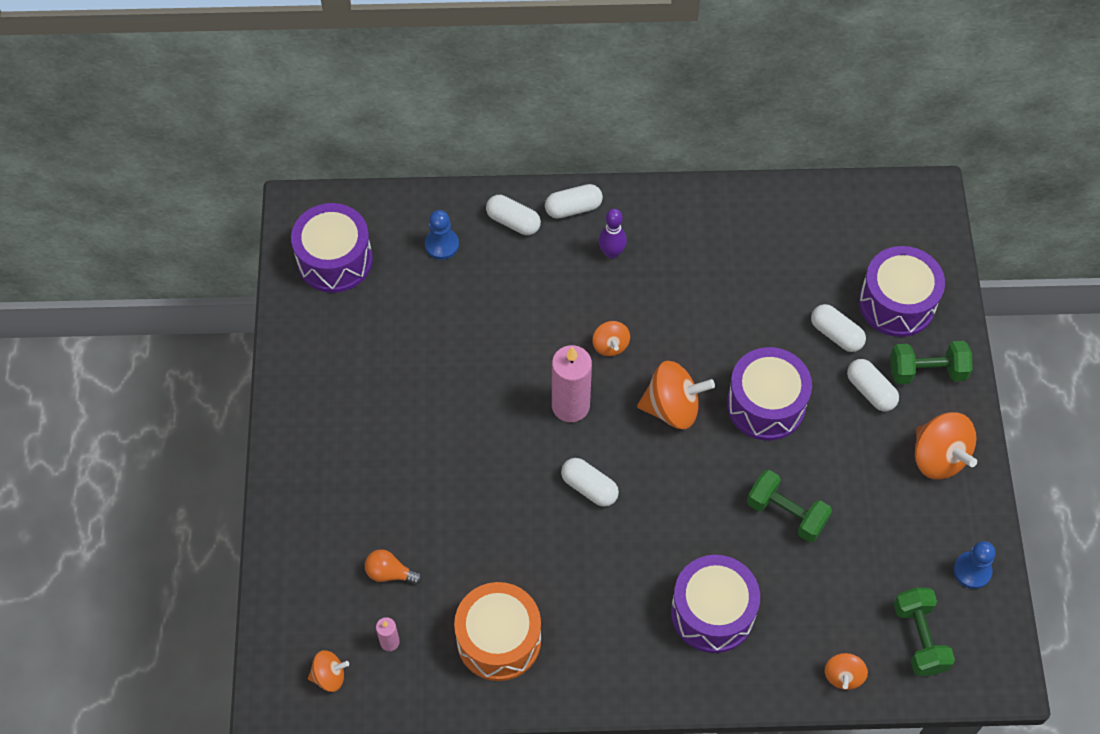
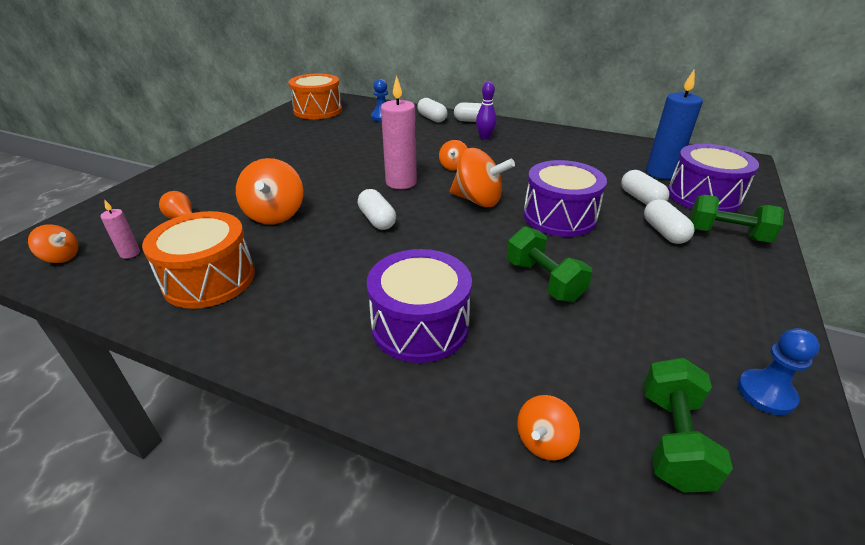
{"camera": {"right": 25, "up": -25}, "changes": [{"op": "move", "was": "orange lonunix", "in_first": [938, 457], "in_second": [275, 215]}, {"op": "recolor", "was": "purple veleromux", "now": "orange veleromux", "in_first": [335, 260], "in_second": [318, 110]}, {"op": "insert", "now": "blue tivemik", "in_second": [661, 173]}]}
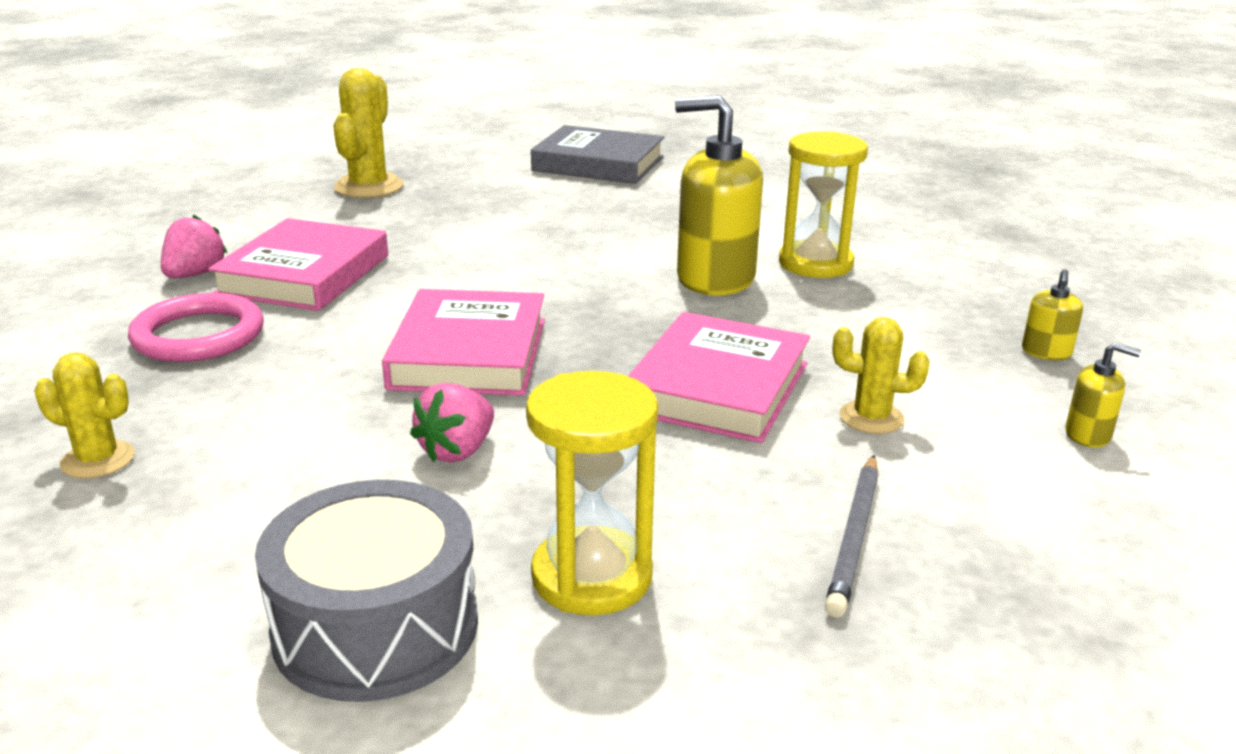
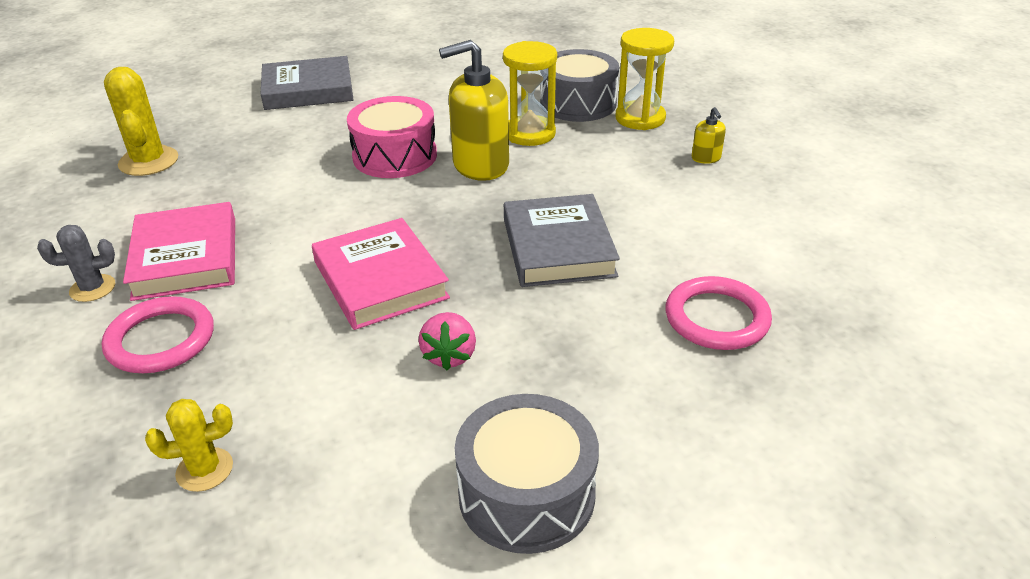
{"camera": {"right": -30, "up": 10}, "changes": [{"op": "replace", "was": "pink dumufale", "now": "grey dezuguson", "in_first": [195, 274], "in_second": [92, 288]}, {"op": "insert", "now": "pink veleromux", "in_second": [395, 156]}, {"op": "recolor", "was": "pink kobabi", "now": "grey kobabi", "in_first": [718, 387], "in_second": [558, 247]}, {"op": "insert", "now": "grey veleromux", "in_second": [578, 103]}, {"op": "move", "was": "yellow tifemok", "in_first": [592, 576], "in_second": [640, 118]}, {"op": "replace", "was": "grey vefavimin", "now": "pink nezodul", "in_first": [854, 537], "in_second": [716, 318]}, {"op": "delete", "was": "yellow dezuguson", "in_first": [871, 418]}, {"op": "delete", "was": "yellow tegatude", "in_first": [1088, 435]}]}
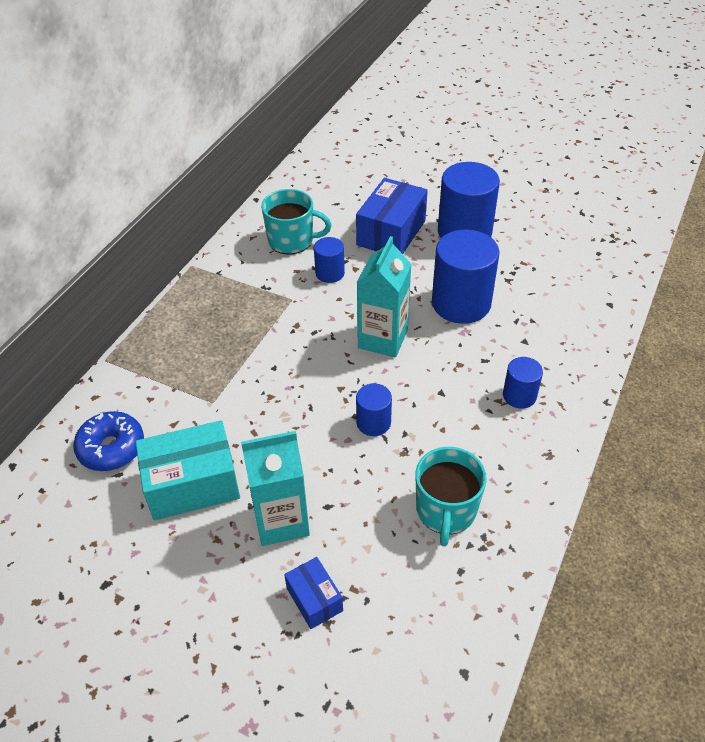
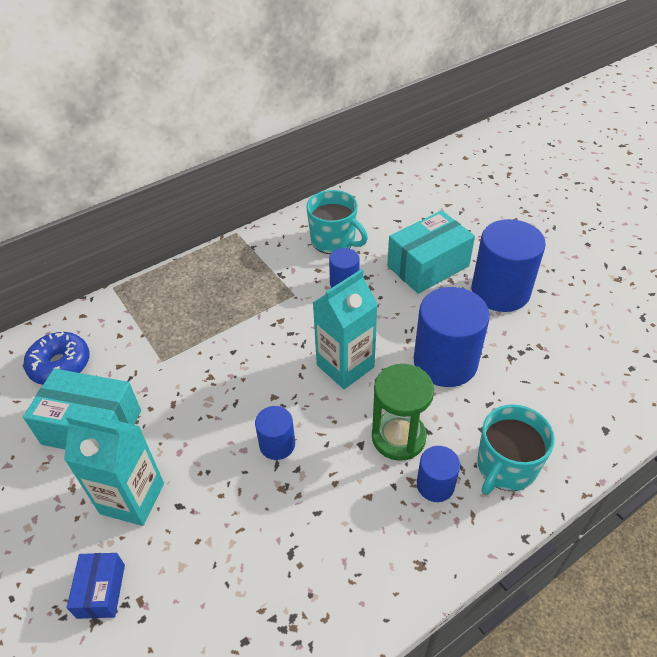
{"camera": {"right": 30, "up": 0}, "changes": [{"op": "insert", "now": "green tifemok", "in_second": [398, 437]}, {"op": "recolor", "was": "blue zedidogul", "now": "turquoise zedidogul", "in_first": [391, 233], "in_second": [428, 266]}, {"op": "move", "was": "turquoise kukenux", "in_first": [446, 510], "in_second": [505, 466]}]}
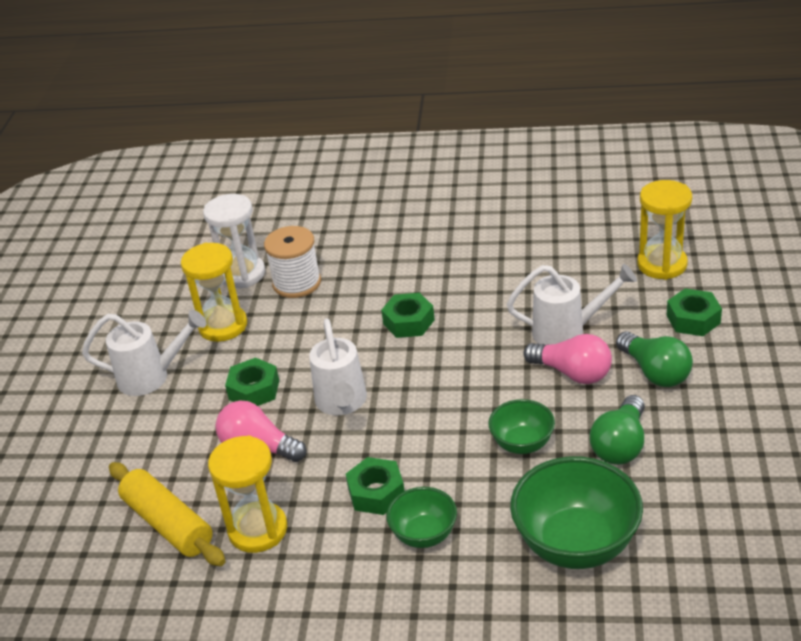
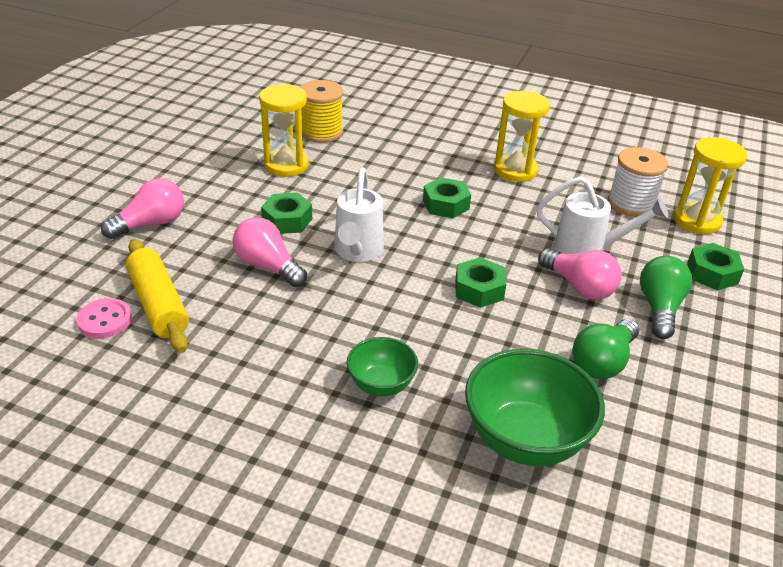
{"camera": {"right": 10, "up": 0}, "changes": [{"op": "insert", "now": "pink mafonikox", "in_second": [105, 320]}, {"op": "insert", "now": "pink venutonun", "in_second": [151, 224]}, {"op": "replace", "was": "white tifemok", "now": "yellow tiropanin", "in_first": [242, 274], "in_second": [321, 132]}, {"op": "move", "was": "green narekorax", "in_first": [376, 493], "in_second": [479, 289]}, {"op": "move", "was": "yellow tifemok", "in_first": [258, 530], "in_second": [515, 170]}, {"op": "move", "was": "white tiropanin", "in_first": [297, 283], "in_second": [631, 204]}, {"op": "rotate", "was": "green venutonun", "in_first": [655, 372], "in_second": [659, 308], "clockwise": -150}, {"op": "delete", "was": "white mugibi", "in_first": [152, 377]}, {"op": "delete", "was": "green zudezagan", "in_first": [522, 444]}]}
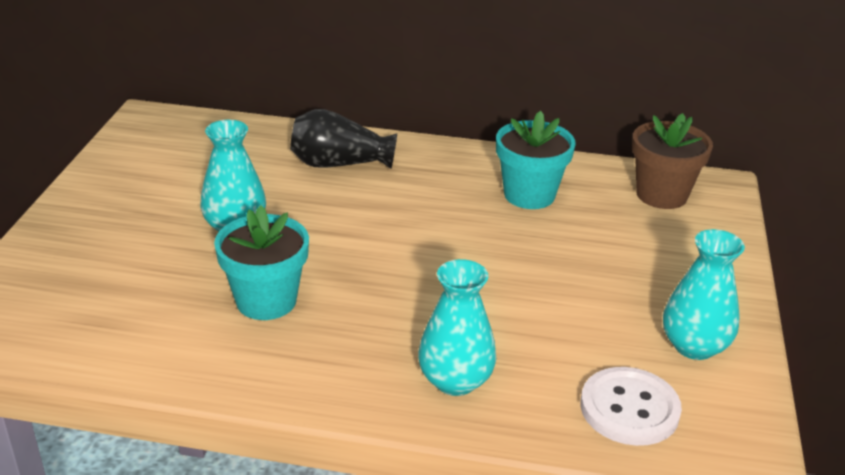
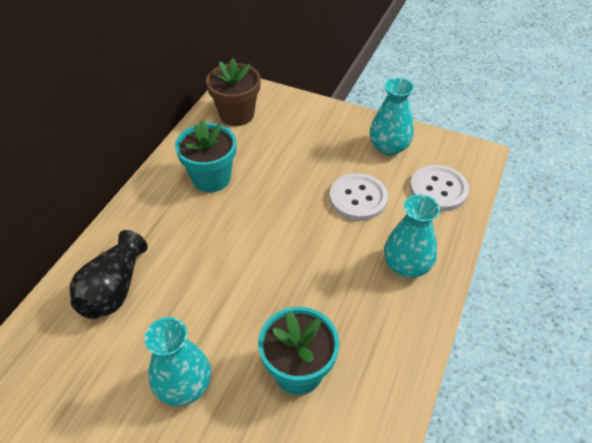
{"camera": {"right": -75, "up": 15}, "changes": [{"op": "insert", "now": "white mafonikox", "in_second": [358, 198]}]}
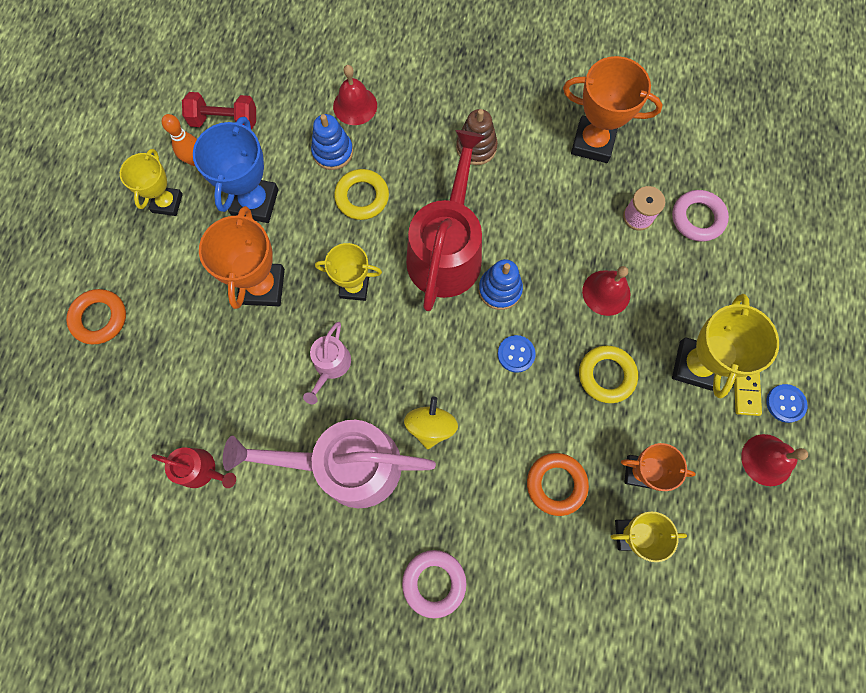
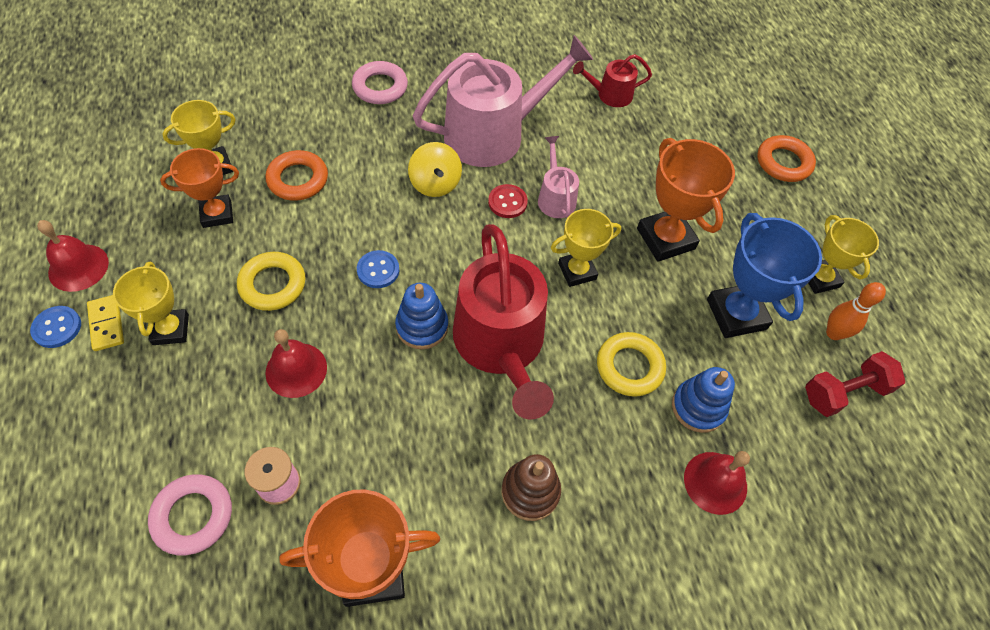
{"camera": {"right": 150, "up": -15}, "changes": [{"op": "resize", "was": "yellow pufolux", "in_first": [695, 365], "in_second": [171, 329], "ratio": 0.66}, {"op": "insert", "now": "red mafonikox", "in_second": [507, 202]}]}
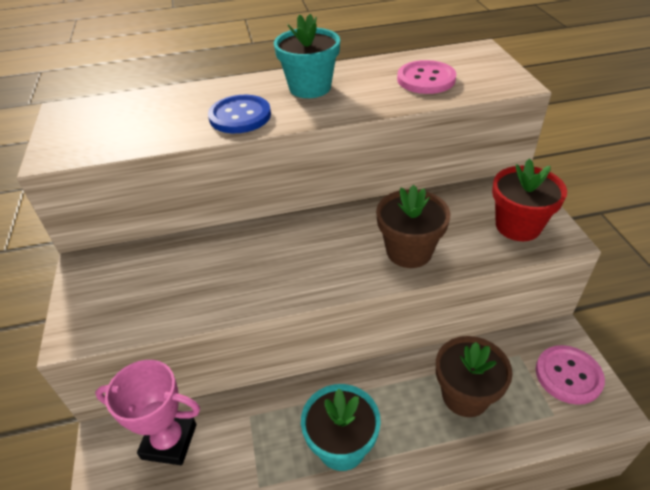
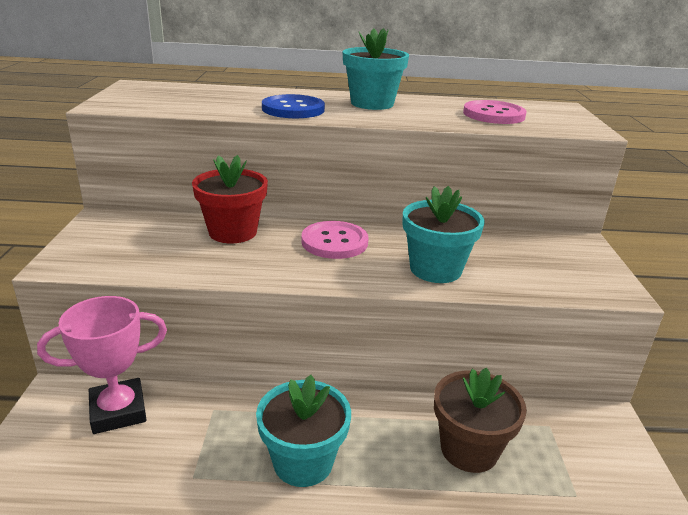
{"camera": {"right": 10, "up": -15}, "changes": [{"op": "rotate", "was": "pink pufolux", "in_first": [169, 441], "in_second": [118, 411], "clockwise": -45}, {"op": "move", "was": "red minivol", "in_first": [518, 226], "in_second": [233, 232]}, {"op": "move", "was": "pink mafonikox", "in_first": [568, 375], "in_second": [334, 242]}, {"op": "recolor", "was": "brown minivol", "now": "turquoise minivol", "in_first": [409, 251], "in_second": [435, 269]}]}
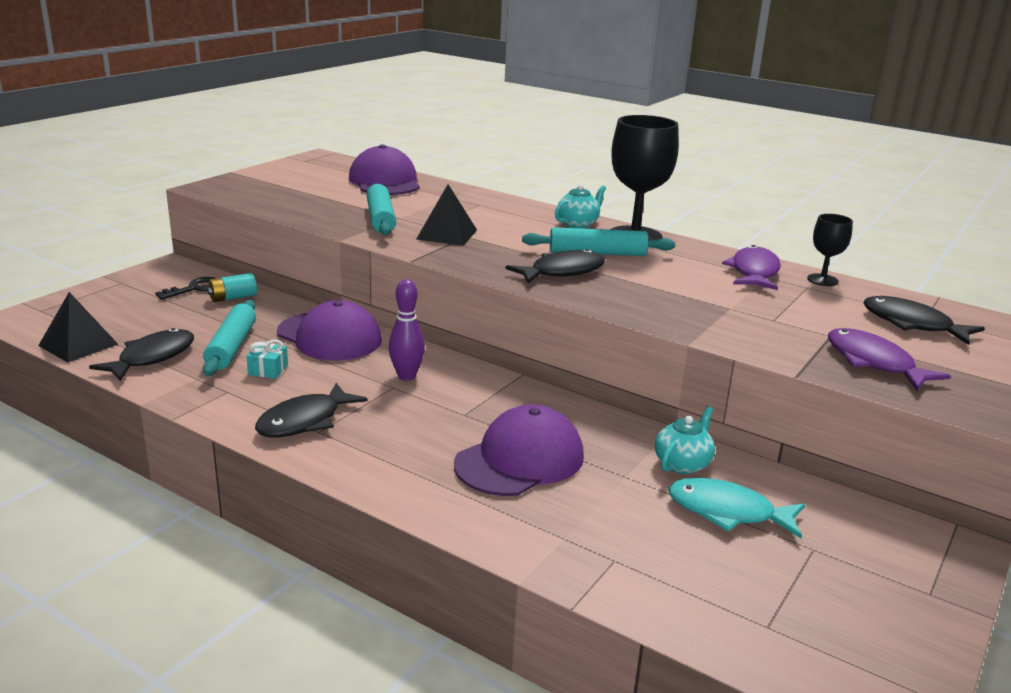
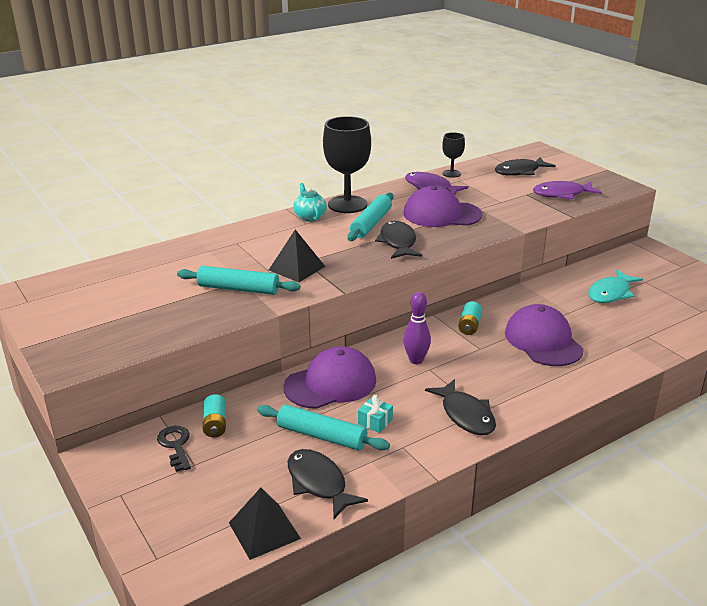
{"camera": {"right": -65, "up": 5}, "changes": [{"op": "move", "was": "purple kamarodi", "in_first": [385, 181], "in_second": [441, 214]}, {"op": "insert", "now": "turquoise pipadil", "in_second": [469, 326]}, {"op": "delete", "was": "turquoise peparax", "in_first": [682, 464]}]}
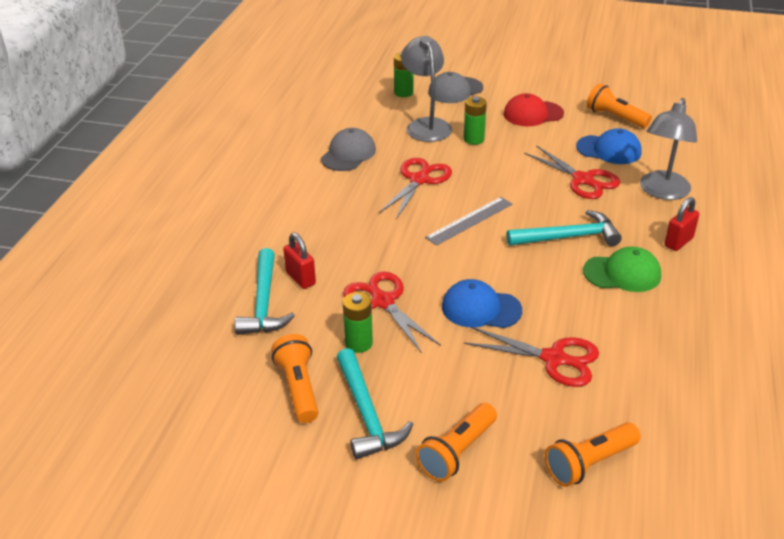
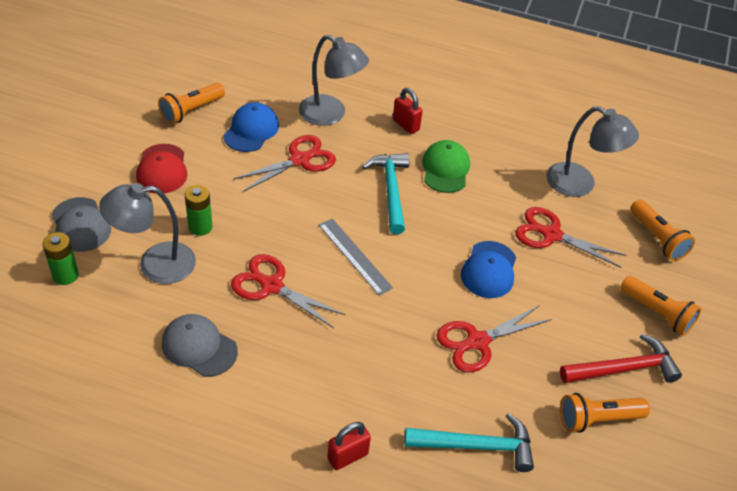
{"camera": {"right": -90, "up": 10}, "changes": [{"op": "move", "was": "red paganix", "in_first": [300, 278], "in_second": [347, 456]}, {"op": "rotate", "was": "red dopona", "in_first": [554, 359], "in_second": [551, 235], "clockwise": -90}, {"op": "insert", "now": "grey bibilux", "in_second": [580, 184]}, {"op": "recolor", "was": "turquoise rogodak", "now": "red rogodak", "in_first": [367, 413], "in_second": [623, 368]}, {"op": "delete", "was": "green pipadil", "in_first": [358, 343]}]}
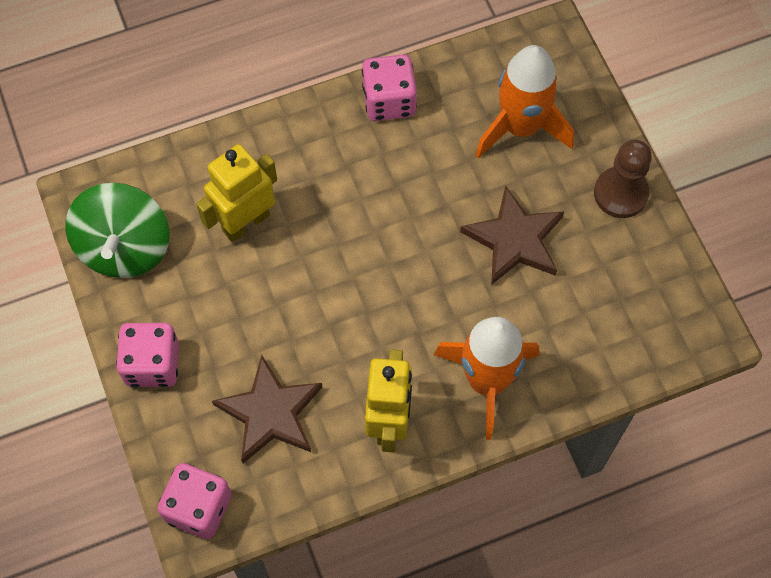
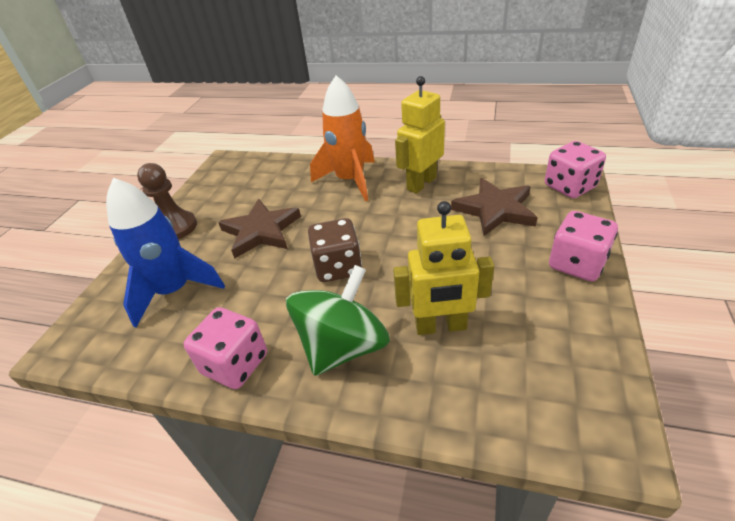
{"camera": {"right": -140, "up": -25}, "changes": [{"op": "recolor", "was": "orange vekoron", "now": "blue vekoron", "in_first": [520, 127], "in_second": [174, 291]}, {"op": "move", "was": "green lonunix", "in_first": [125, 247], "in_second": [343, 346]}, {"op": "insert", "now": "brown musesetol", "in_second": [338, 267]}]}
